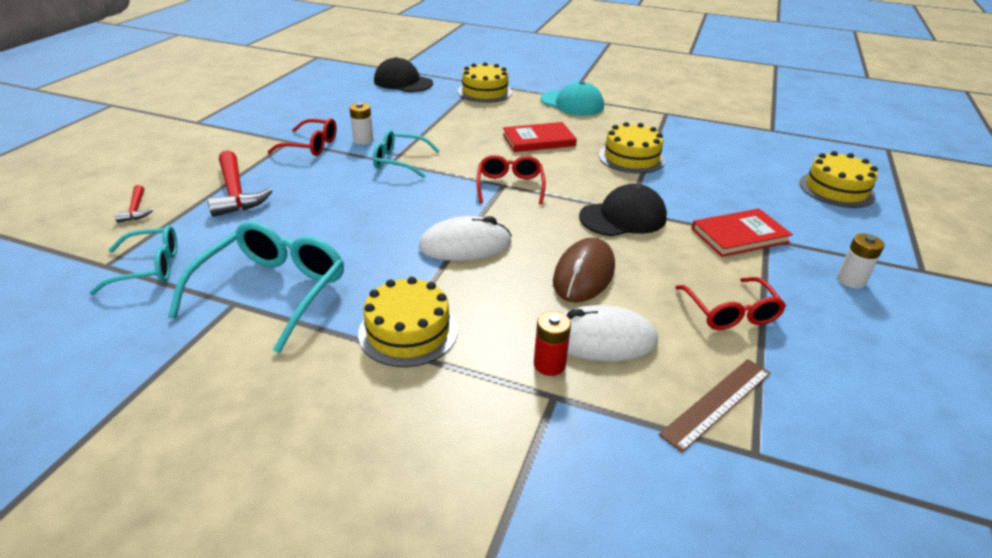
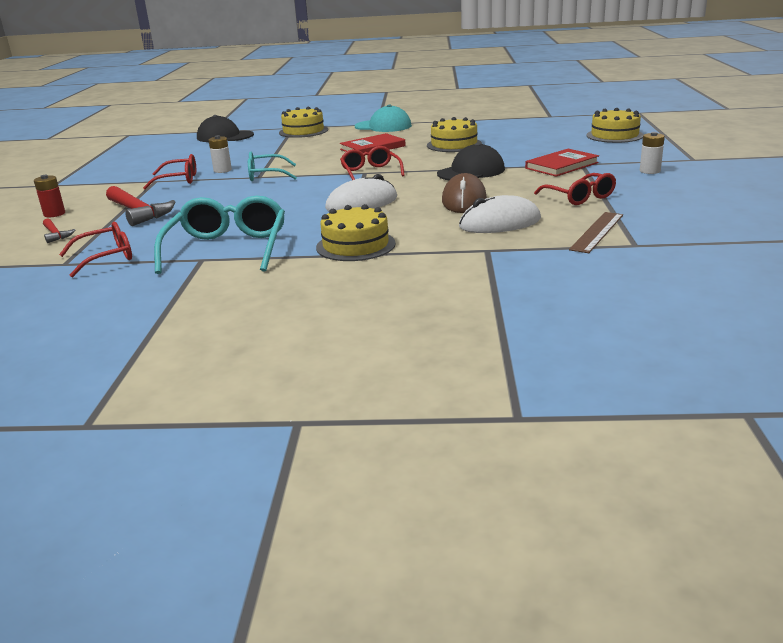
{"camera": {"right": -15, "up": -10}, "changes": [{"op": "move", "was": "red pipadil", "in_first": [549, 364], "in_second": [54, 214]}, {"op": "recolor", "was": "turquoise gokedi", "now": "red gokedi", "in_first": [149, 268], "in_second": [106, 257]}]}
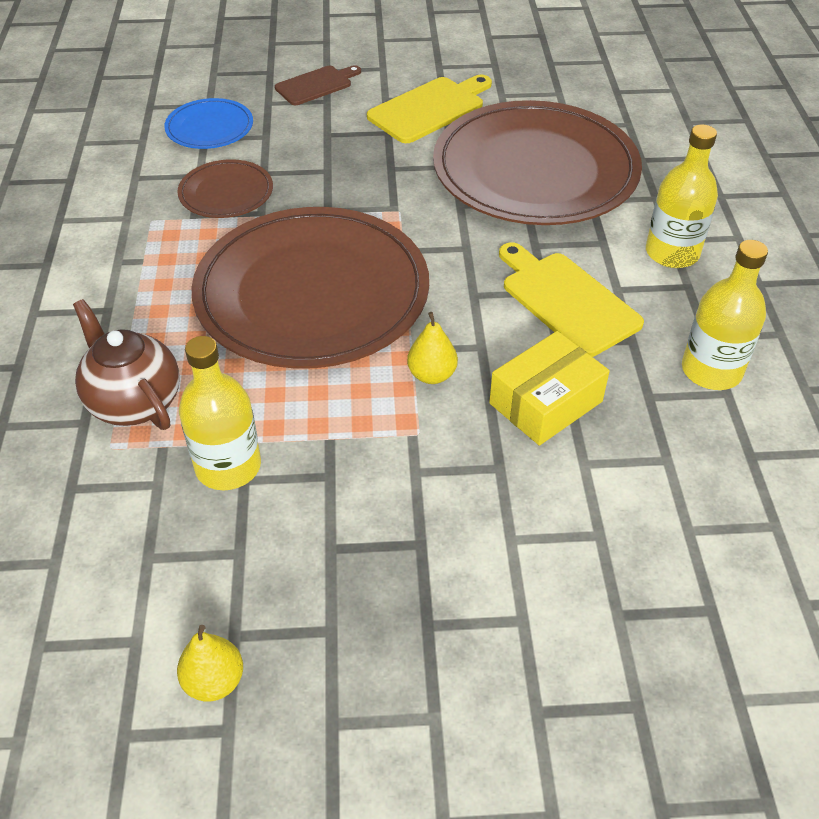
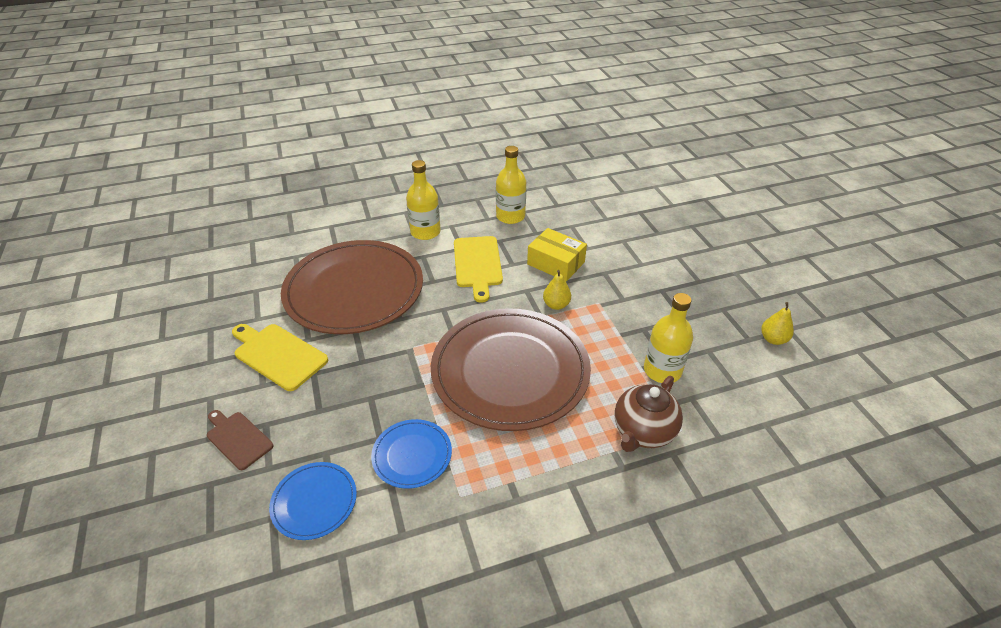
{"camera": {"right": -105, "up": -5}, "changes": [{"op": "recolor", "was": "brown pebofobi", "now": "blue pebofobi", "in_first": [226, 193], "in_second": [412, 455]}, {"op": "rotate", "was": "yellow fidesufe", "in_first": [566, 300], "in_second": [477, 264], "clockwise": -45}]}
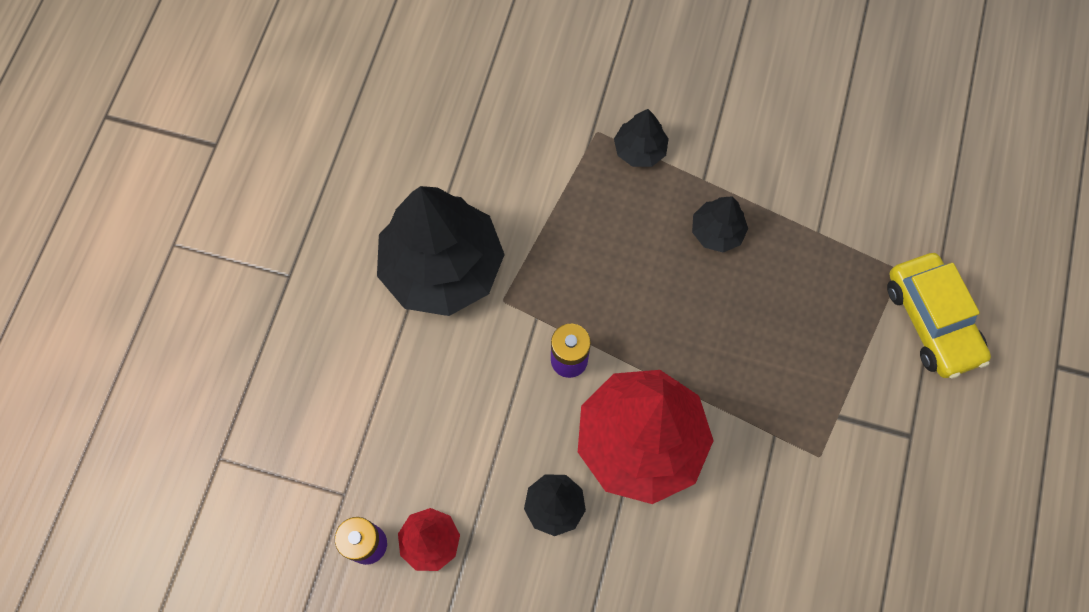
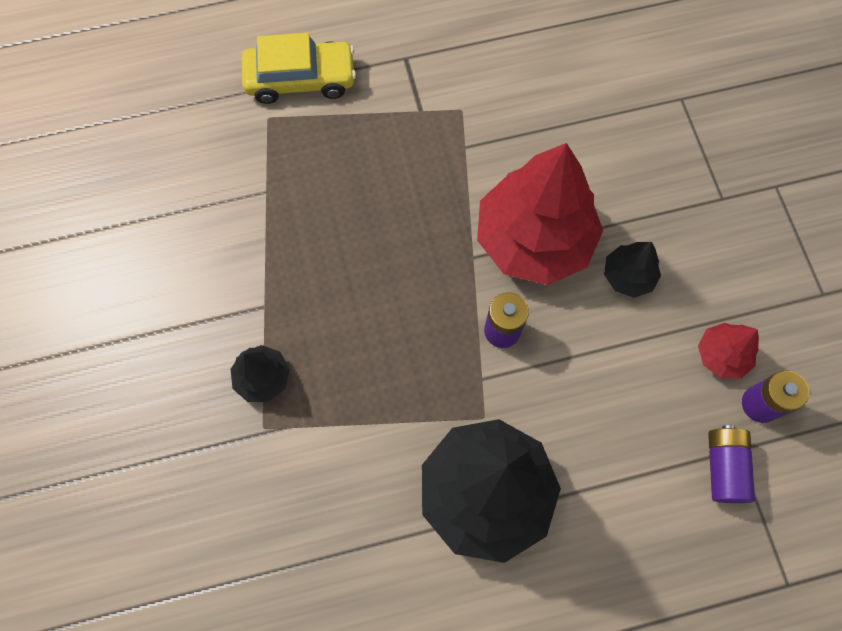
{"camera": {"right": -120, "up": 0}, "changes": [{"op": "rotate", "was": "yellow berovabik", "in_first": [931, 321], "in_second": [301, 79], "clockwise": 45}, {"op": "insert", "now": "purple pipadil", "in_second": [724, 467]}, {"op": "delete", "was": "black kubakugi", "in_first": [716, 231]}]}
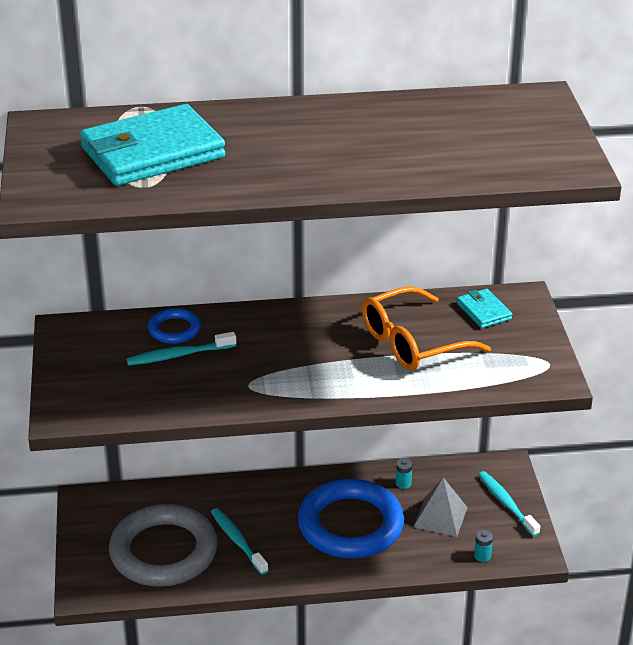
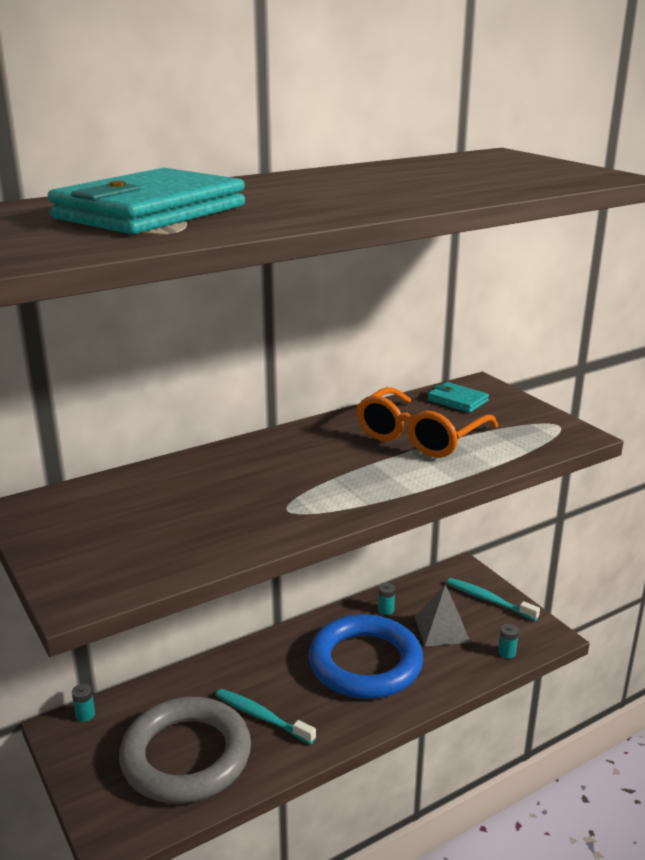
{"camera": {"right": -25, "up": -10}, "changes": [{"op": "insert", "now": "turquoise pipadil", "in_second": [85, 714]}, {"op": "delete", "was": "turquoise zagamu", "in_first": [179, 355]}, {"op": "delete", "was": "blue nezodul", "in_first": [174, 329]}]}
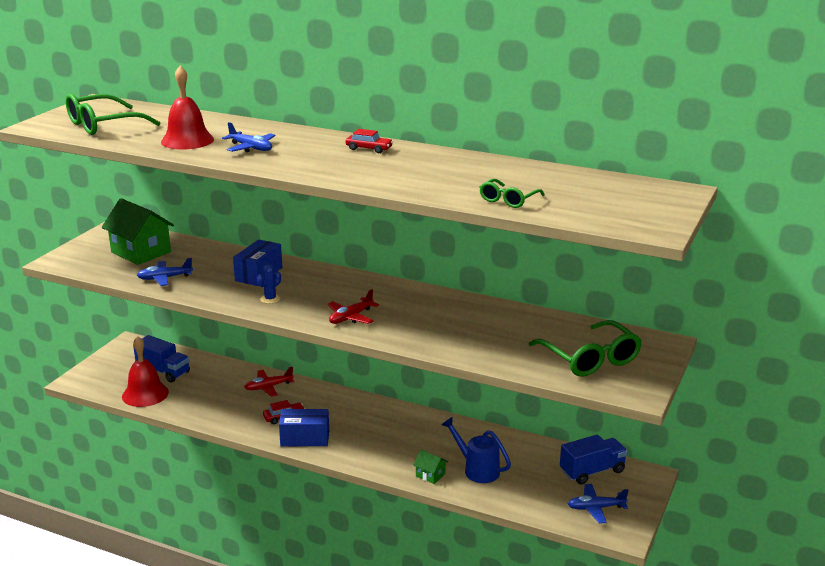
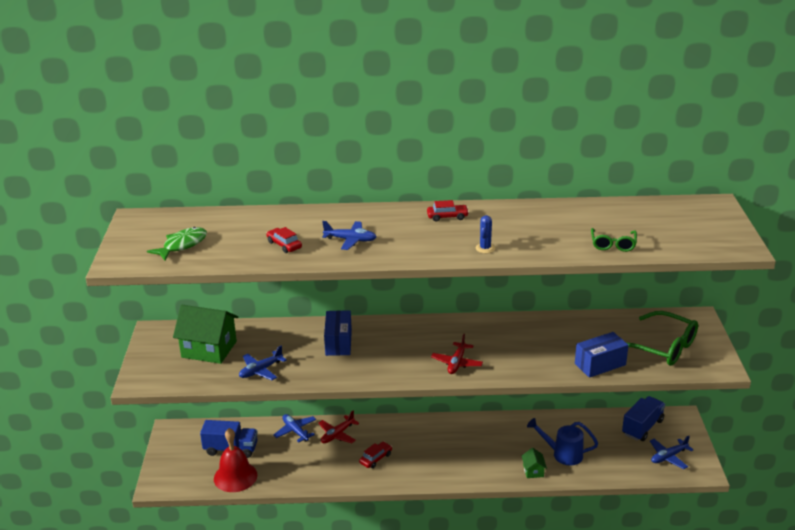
{"camera": {"right": -25, "up": 5}, "changes": [{"op": "replace", "was": "green gokedi", "now": "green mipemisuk", "in_first": [103, 125], "in_second": [182, 245]}, {"op": "replace", "was": "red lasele", "now": "red berovabik", "in_first": [187, 140], "in_second": [284, 245]}, {"op": "insert", "now": "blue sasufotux", "in_second": [295, 431]}, {"op": "move", "was": "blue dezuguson", "in_first": [270, 299], "in_second": [485, 248]}, {"op": "rotate", "was": "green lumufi", "in_first": [430, 475], "in_second": [533, 471], "clockwise": 75}, {"op": "move", "was": "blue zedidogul", "in_first": [305, 438], "in_second": [600, 364]}]}
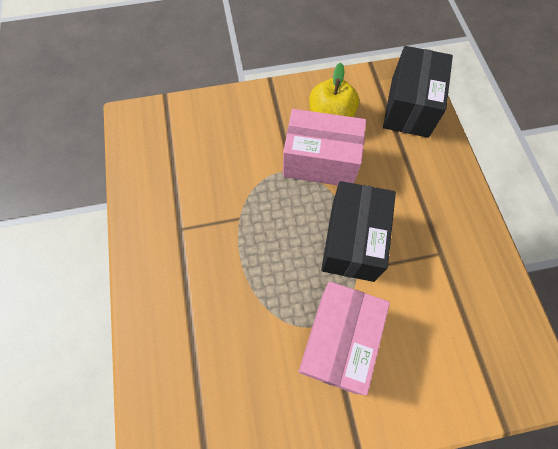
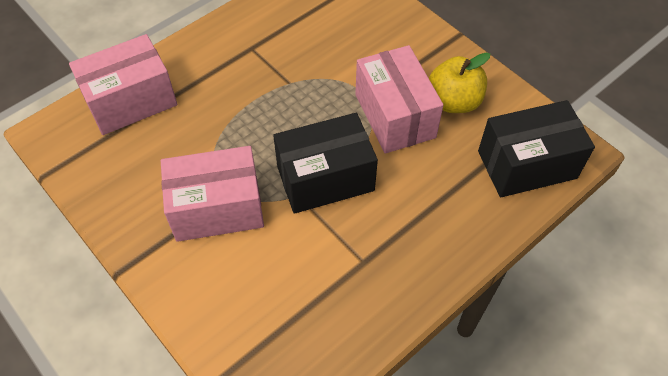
{"camera": {"right": 60, "up": -10}, "changes": [{"op": "insert", "now": "pink zedidogul", "in_second": [131, 101]}]}
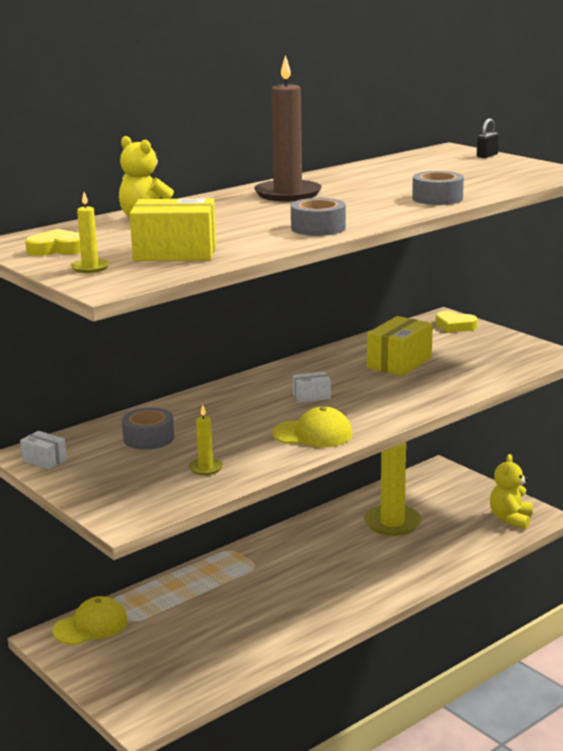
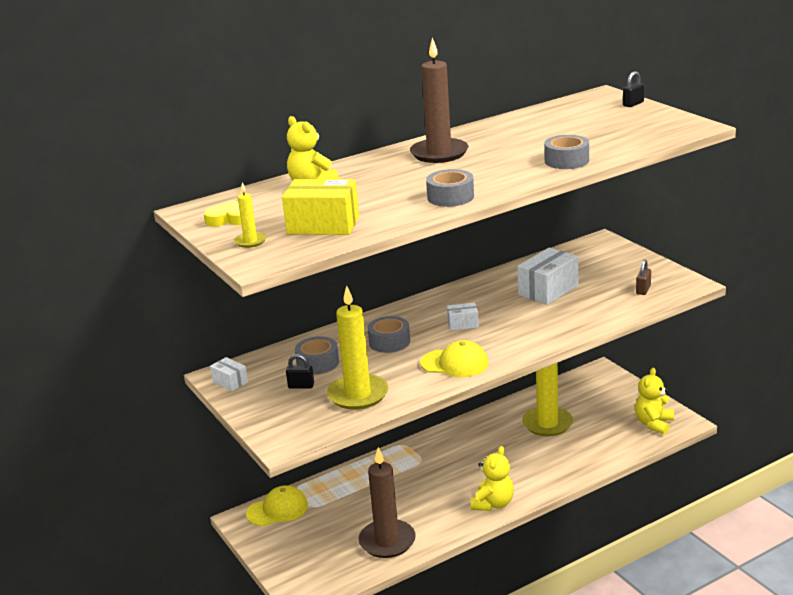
{"camera": {"right": 10, "up": 5}, "changes": [{"op": "insert", "now": "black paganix", "in_second": [301, 386]}, {"op": "resize", "was": "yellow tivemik", "in_first": [205, 468], "in_second": [358, 395], "ratio": 2.12}, {"op": "insert", "now": "brown tivemik", "in_second": [387, 541]}, {"op": "insert", "now": "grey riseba", "in_second": [389, 342]}, {"op": "insert", "now": "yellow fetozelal", "in_second": [493, 504]}, {"op": "recolor", "was": "yellow zedidogul", "now": "white zedidogul", "in_first": [399, 362], "in_second": [548, 290]}, {"op": "insert", "now": "brown paganix", "in_second": [643, 290]}, {"op": "delete", "was": "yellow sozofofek", "in_first": [455, 326]}]}
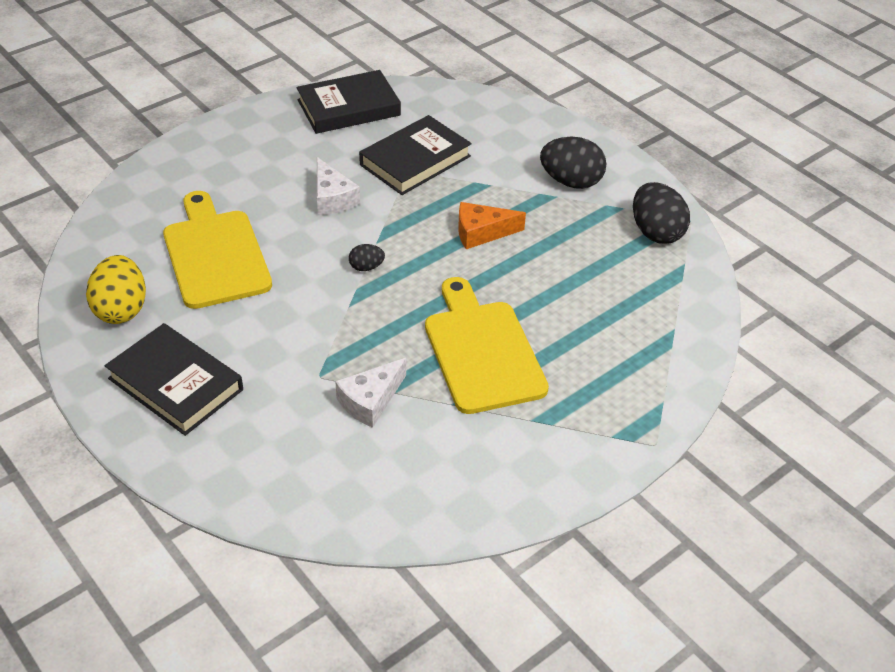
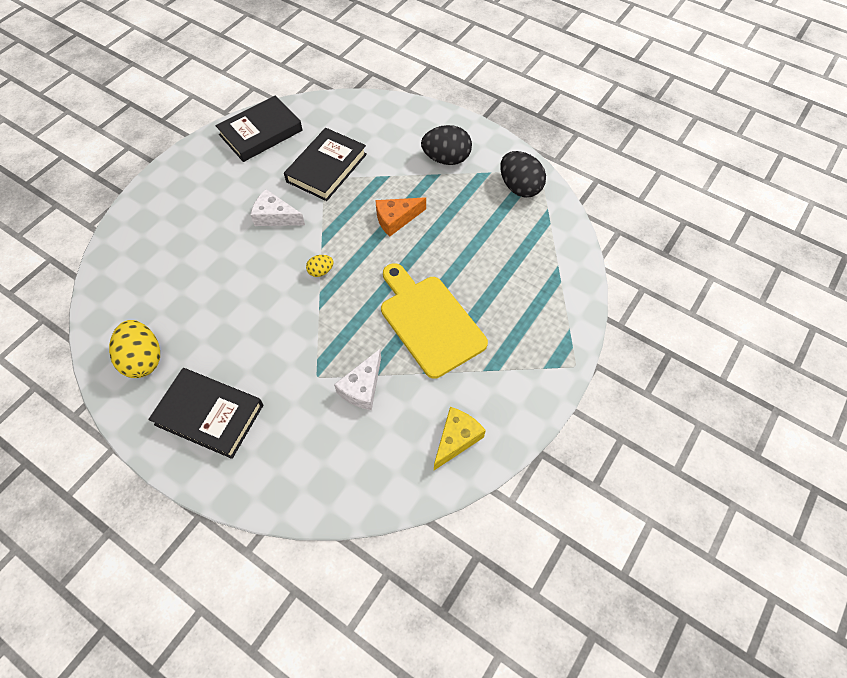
{"camera": {"right": -15, "up": 15}, "changes": [{"op": "rotate", "was": "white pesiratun", "in_first": [332, 198], "in_second": [275, 216], "clockwise": 150}, {"op": "recolor", "was": "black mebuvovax", "now": "yellow mebuvovax", "in_first": [366, 267], "in_second": [321, 271]}, {"op": "insert", "now": "yellow pesiratun", "in_second": [456, 439]}, {"op": "delete", "was": "yellow fidesufe", "in_first": [215, 254]}]}
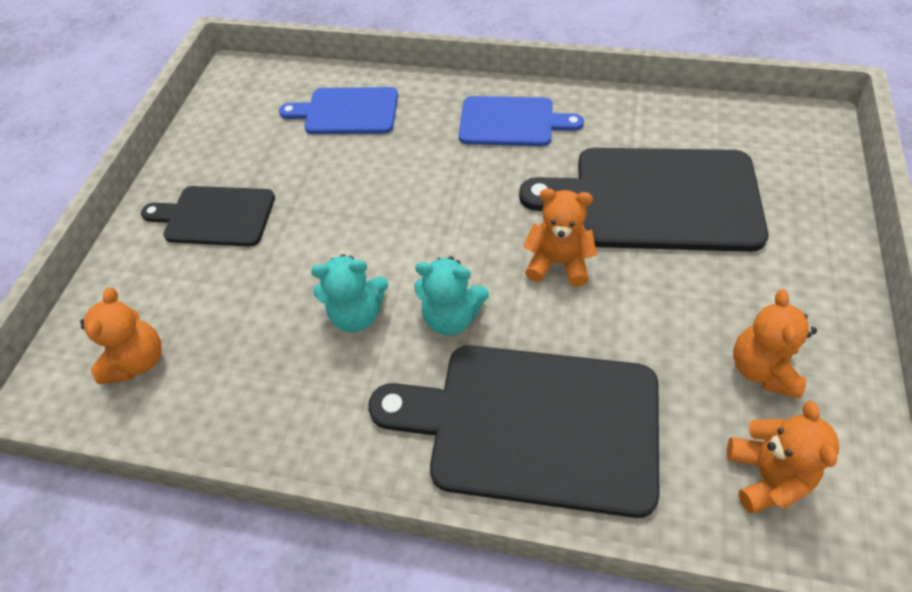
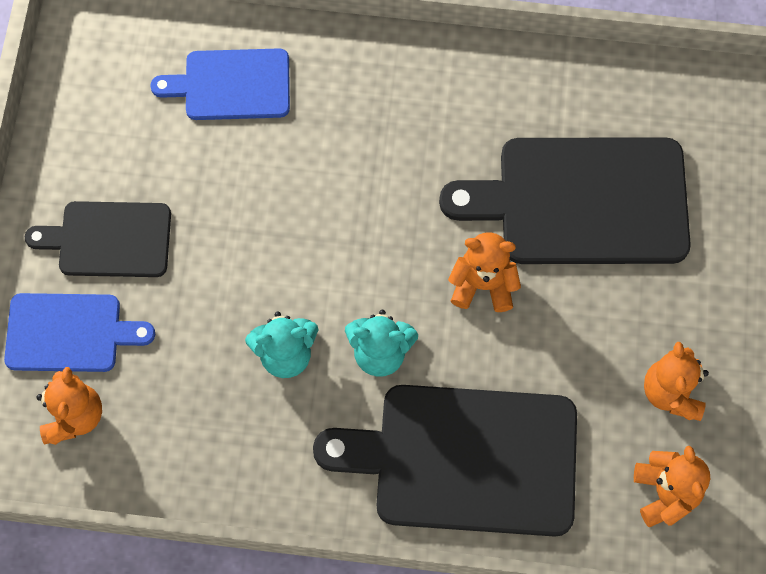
{"camera": {"right": -10, "up": 15}, "changes": [{"op": "move", "was": "blue fidesufe", "in_first": [511, 122], "in_second": [69, 333]}]}
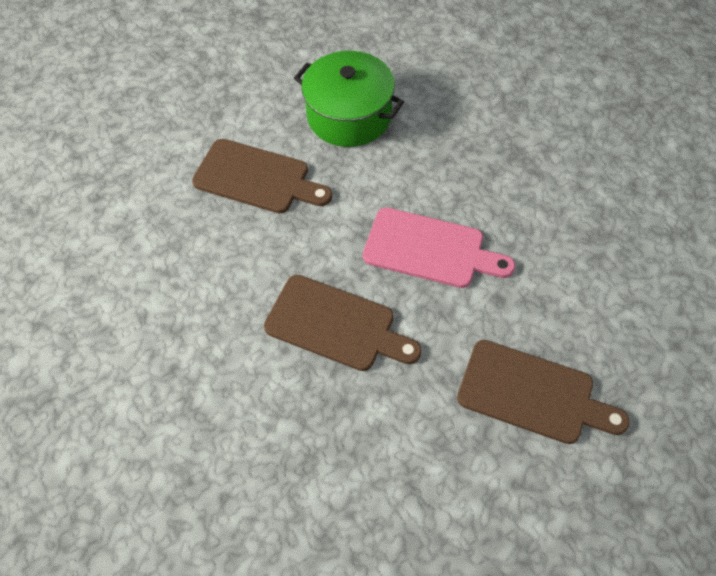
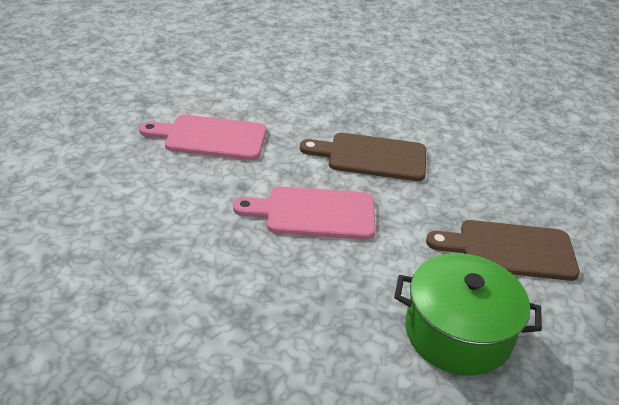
{"camera": {"right": 160, "up": -20}, "changes": [{"op": "recolor", "was": "brown fidesufe", "now": "pink fidesufe", "in_first": [532, 394], "in_second": [210, 137]}]}
